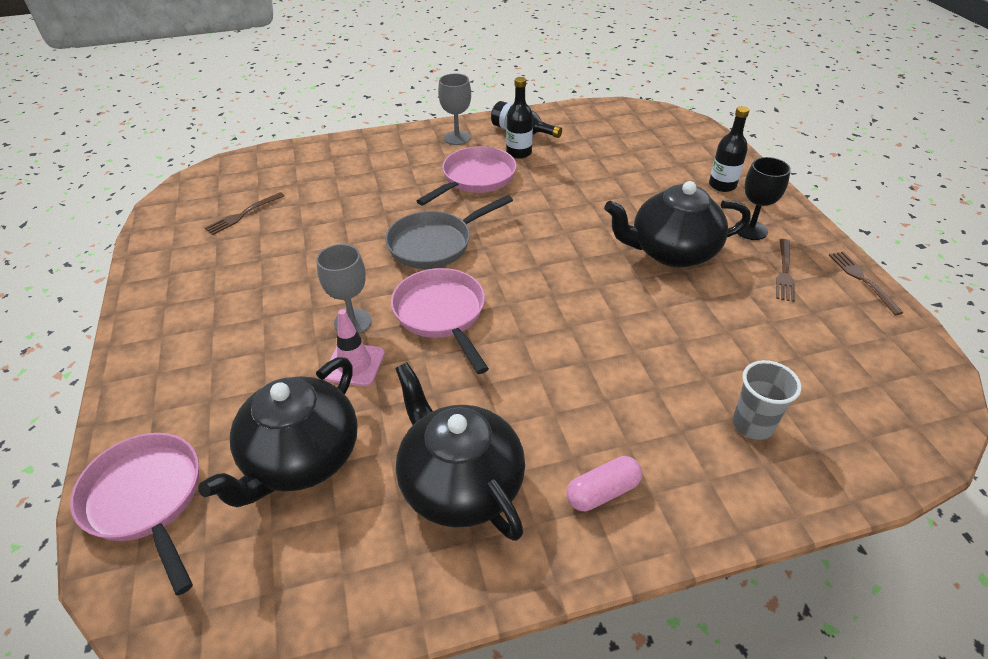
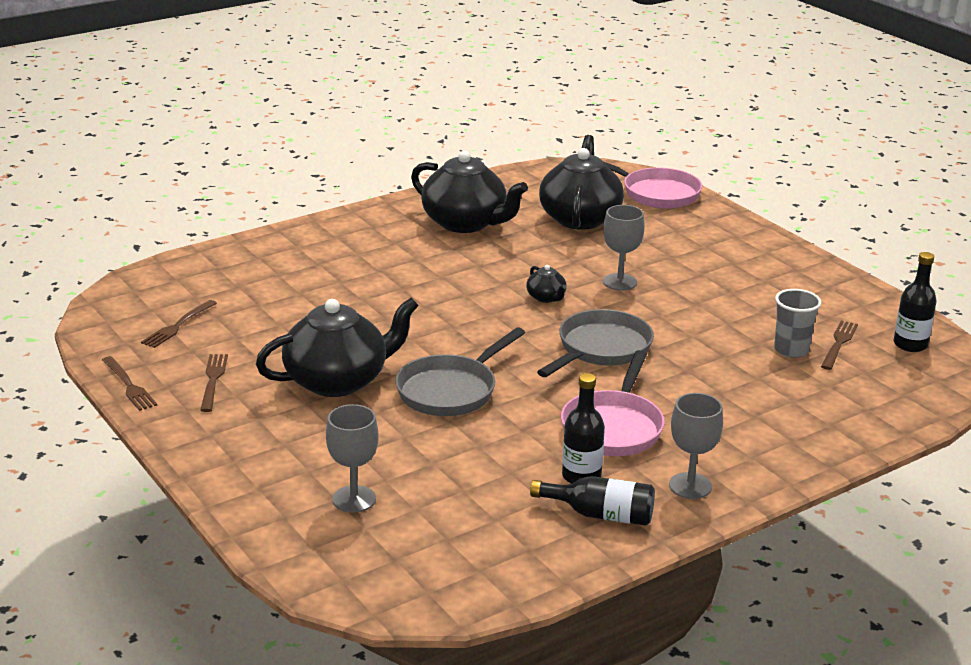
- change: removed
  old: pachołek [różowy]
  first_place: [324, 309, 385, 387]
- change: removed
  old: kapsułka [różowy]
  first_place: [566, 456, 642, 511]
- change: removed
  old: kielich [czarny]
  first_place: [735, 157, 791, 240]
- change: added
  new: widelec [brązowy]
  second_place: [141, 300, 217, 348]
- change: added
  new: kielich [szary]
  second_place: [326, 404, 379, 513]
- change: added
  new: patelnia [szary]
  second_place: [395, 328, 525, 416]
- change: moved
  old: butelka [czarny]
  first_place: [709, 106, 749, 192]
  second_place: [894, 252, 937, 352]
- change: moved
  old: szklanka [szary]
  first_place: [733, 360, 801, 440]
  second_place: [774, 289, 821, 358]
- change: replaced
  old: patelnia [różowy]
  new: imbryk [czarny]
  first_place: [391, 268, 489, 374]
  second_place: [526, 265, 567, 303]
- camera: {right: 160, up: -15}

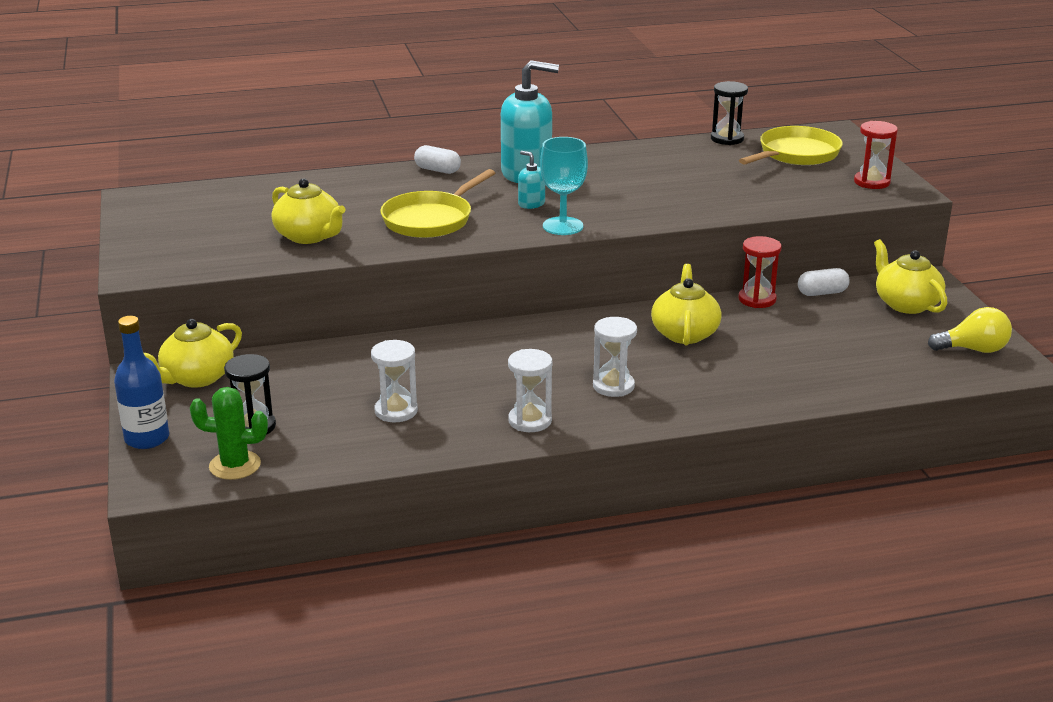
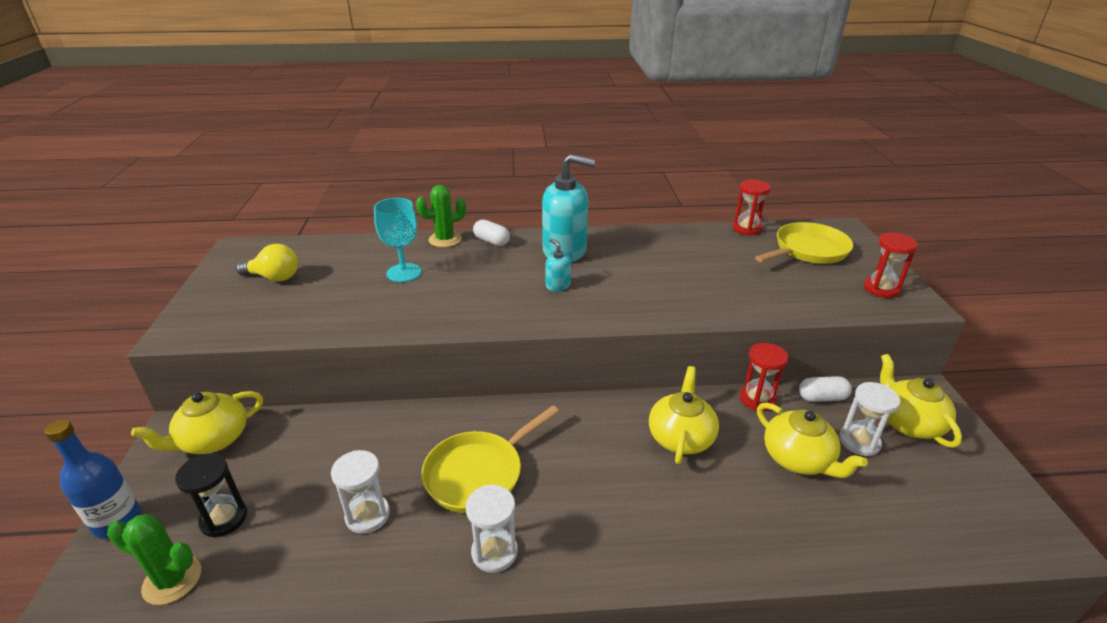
- change: added
  new: kaktus [zielony]
  second_place: [416, 185, 466, 247]
- change: moved
  old: imbryk [żółty]
  first_place: [272, 178, 345, 244]
  second_place: [757, 402, 868, 478]
- change: moved
  old: patelnia [żółty]
  first_place: [380, 169, 495, 238]
  second_place: [421, 405, 559, 513]
- change: moved
  old: kielich [turkusowy]
  first_place: [540, 137, 588, 235]
  second_place: [374, 198, 422, 282]
- change: moved
  old: klepsydra [biały]
  first_place: [593, 317, 637, 397]
  second_place: [839, 382, 900, 456]
- change: moved
  old: żarówka [żółty]
  first_place: [928, 307, 1012, 353]
  second_place: [236, 244, 298, 281]
- change: recoloured
  old: klepsydra [czarny]
  new: klepsydra [czerwony]
  first_place: [711, 81, 748, 145]
  second_place: [733, 180, 771, 236]
- camera: {right: 10, up: 5}

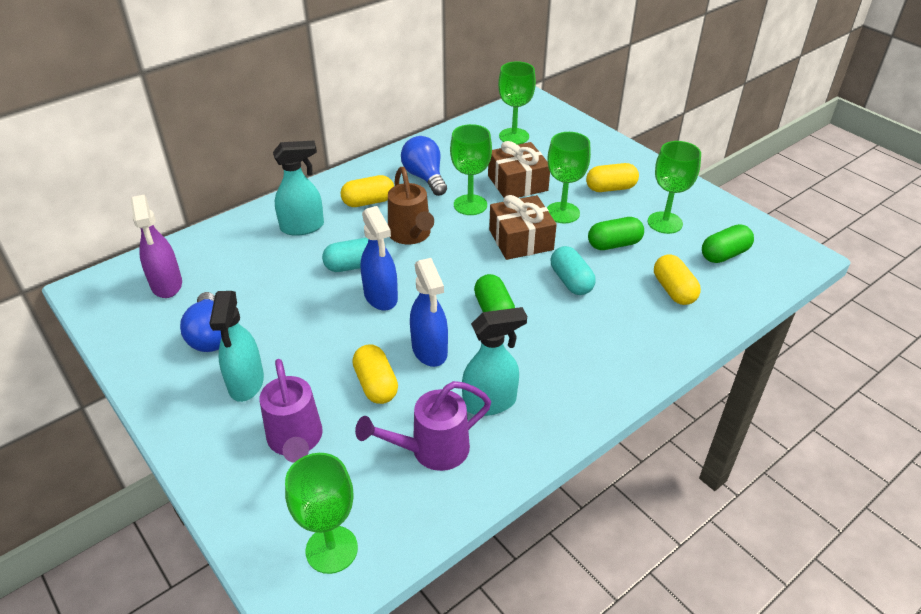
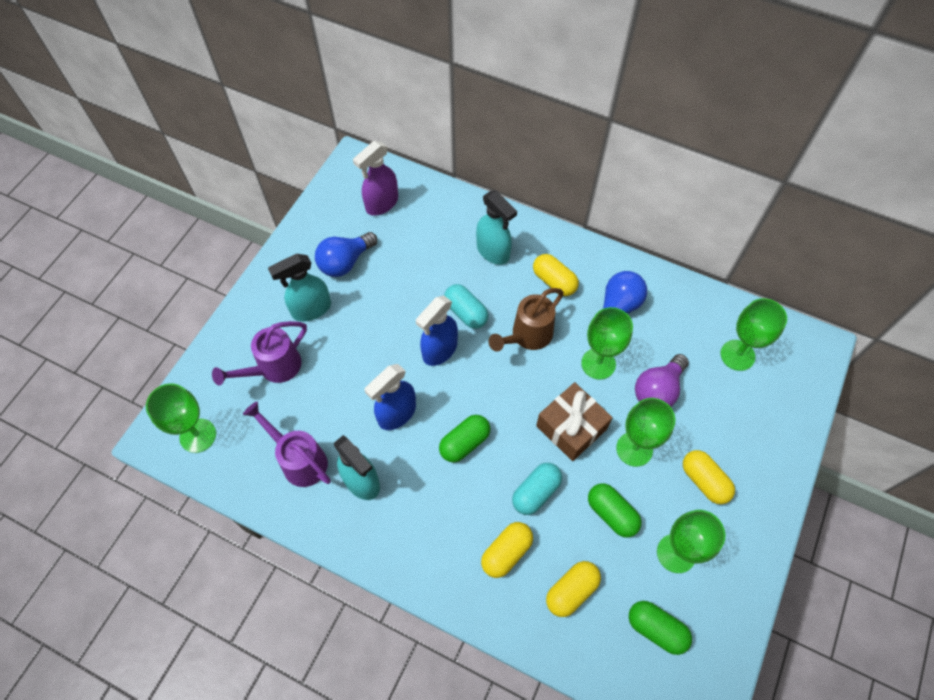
- change: moved
  old: kapsułka [żółty]
  first_place: [352, 344, 398, 404]
  second_place: [481, 522, 533, 578]
- change: replaced
  old: prezent [brązowy]
  new: żarówka [fioletowy]
  first_place: [488, 141, 550, 198]
  second_place: [635, 354, 689, 407]
- camera: {right: 65, up: 20}

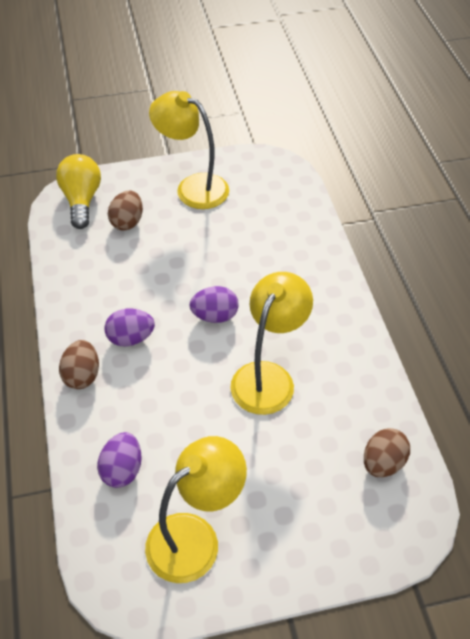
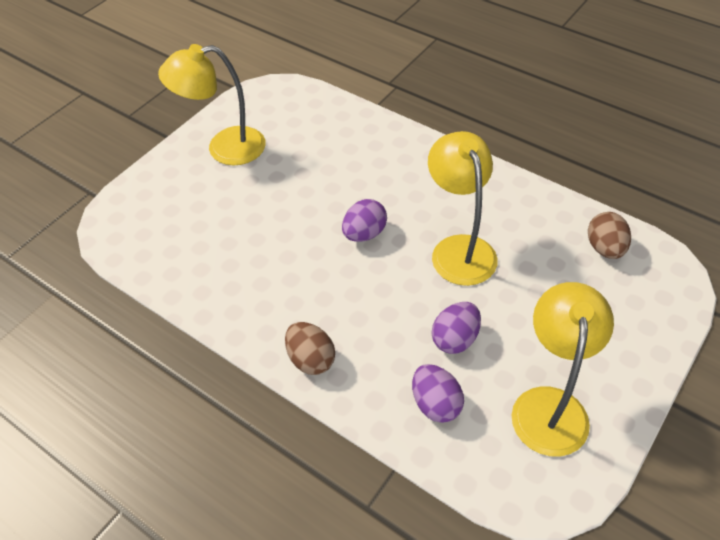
- change: removed
  old: żarówka [żółty]
  first_place: [56, 154, 101, 229]
- change: removed
  old: jajko [brązowy]
  first_place: [108, 190, 143, 231]
- change: moved
  old: jajko [fioletowy]
  first_place: [104, 309, 155, 346]
  second_place: [432, 302, 481, 354]
- camera: {right: -40, up: 0}

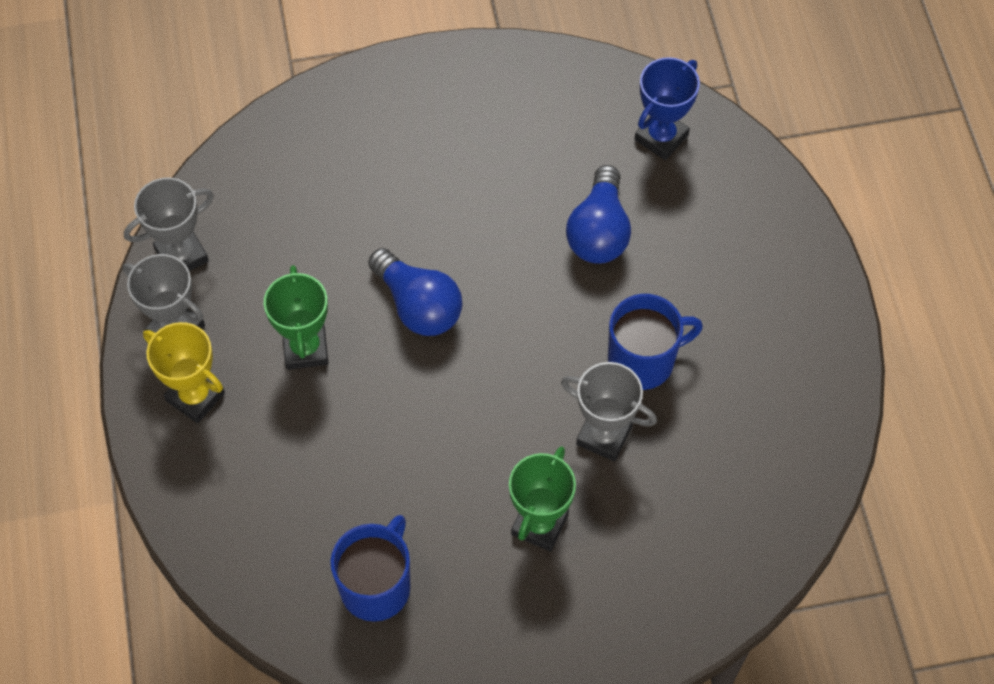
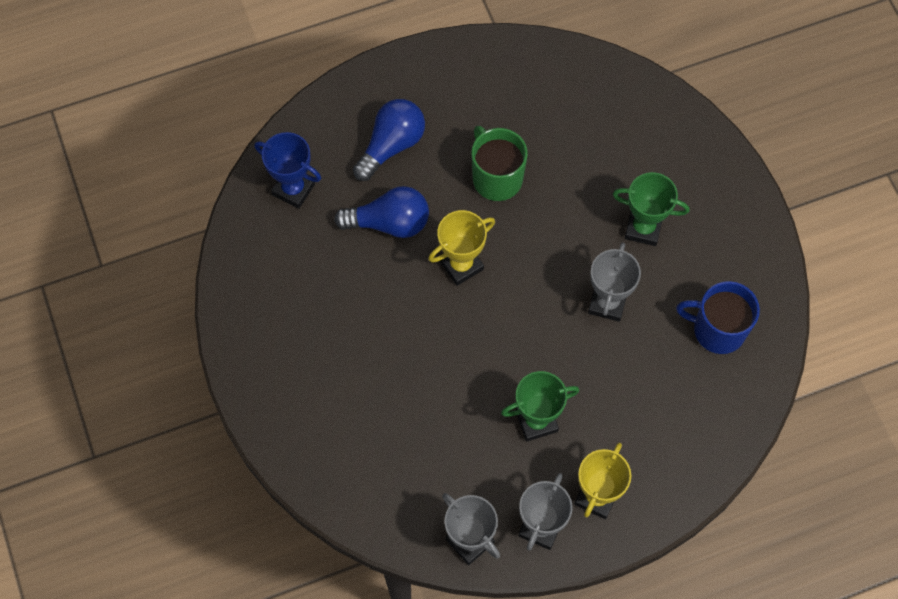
- change: added
  new: puchar [żółty]
  second_place: [428, 210, 495, 286]
- change: moved
  old: żarówka [niebieski]
  first_place: [368, 248, 463, 336]
  second_place: [353, 99, 425, 181]
- change: moved
  old: puchar [szary]
  first_place: [561, 362, 657, 461]
  second_place: [588, 242, 641, 322]
- change: recoloured
  old: kubek [niebieski]
  new: kubek [zielony]
  first_place: [608, 294, 703, 390]
  second_place: [471, 126, 528, 201]
- camera: {right: -100, up: 5}

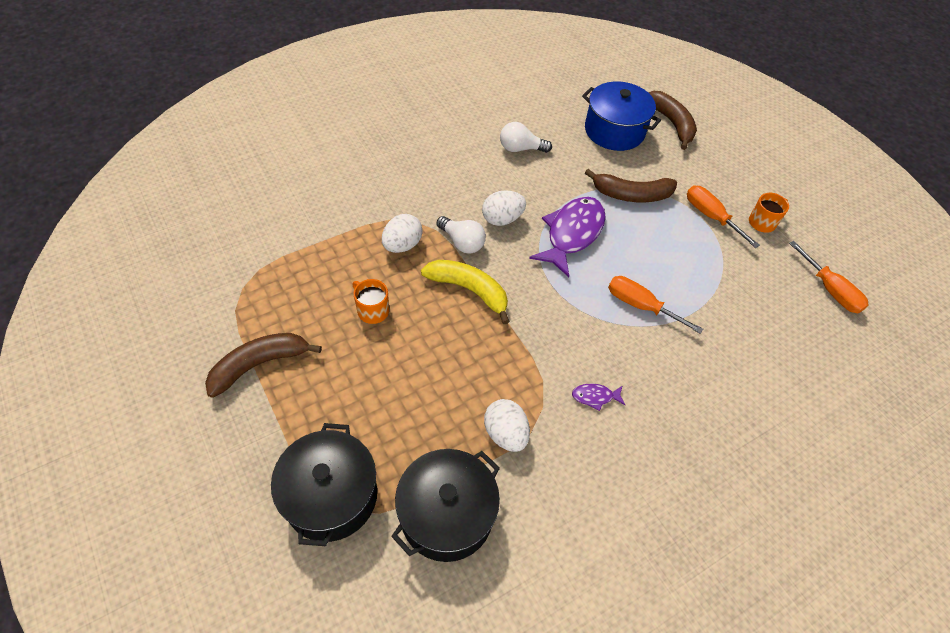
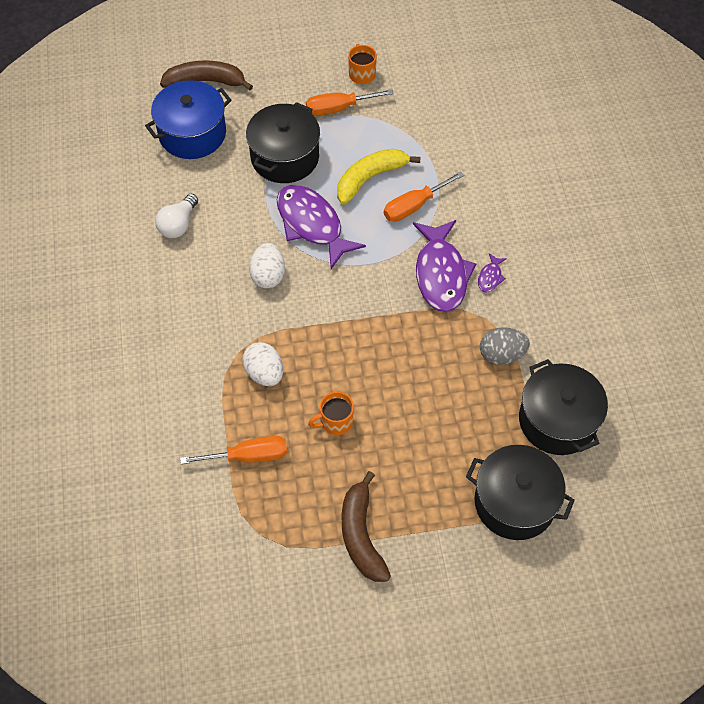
- change: removed
  old: żarówka [biały]
  first_place: [436, 216, 486, 254]
- change: added
  new: ryba [fioletowy]
  second_place: [413, 220, 476, 312]
- change: moved
  old: banan [żółty]
  first_place: [421, 260, 510, 324]
  second_place: [337, 149, 420, 205]
- change: moved
  old: śrubokręt [pomarańczowy]
  first_place: [789, 241, 869, 313]
  second_place: [180, 436, 287, 464]
- change: replaced
  old: banan [brązowy]
  new: garnek [czarny]
  first_place: [585, 169, 677, 202]
  second_place: [246, 102, 320, 183]
- change: recoloured
  old: jajko [biały]
  new: jajko [szary]
  first_place: [484, 399, 530, 452]
  second_place: [480, 327, 530, 365]
- camera: {right: -65, up: 5}

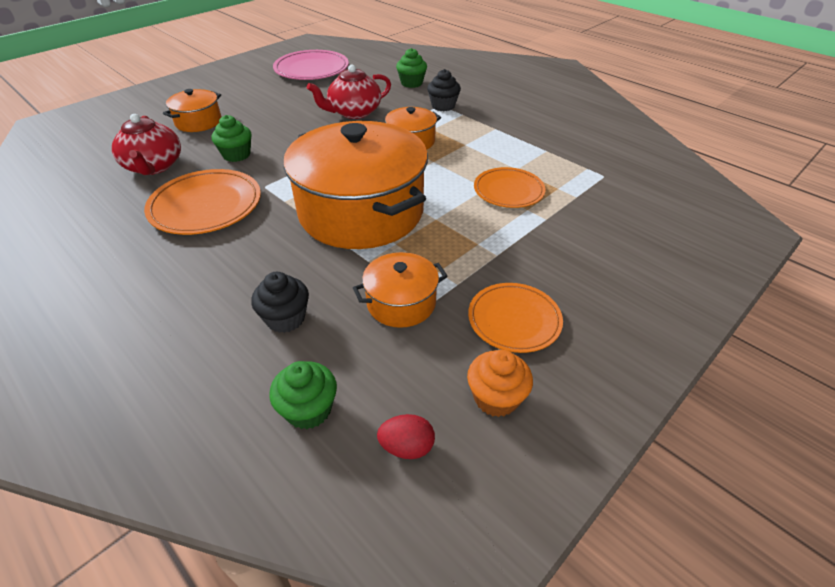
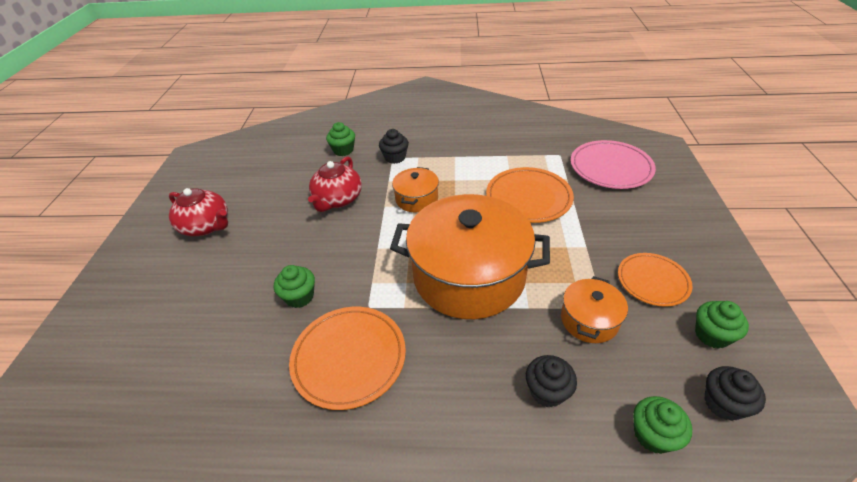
- change: removed
  old: garnek [pomarańczowy]
  first_place: [163, 89, 221, 132]
- change: moved
  old: imbryk [czerwony]
  first_place: [112, 114, 181, 175]
  second_place: [169, 188, 228, 236]
- change: moved
  old: talerz [różowy]
  first_place: [273, 50, 349, 80]
  second_place: [570, 140, 656, 189]
- change: replaced
  old: jajko [czerwony]
  new: muffinka [czarny]
  first_place: [377, 414, 435, 459]
  second_place: [704, 366, 766, 421]
- change: recoloured
  old: muffinka [pomarańczowy]
  new: muffinka [zielony]
  first_place: [467, 350, 533, 417]
  second_place: [695, 301, 749, 349]
- change: resized
  old: talerz [pomarańczowy]
  first_place: [474, 167, 545, 208]
  second_place: [486, 167, 574, 223]
  factor: 1.5
- camera: {right: -40, up: 0}

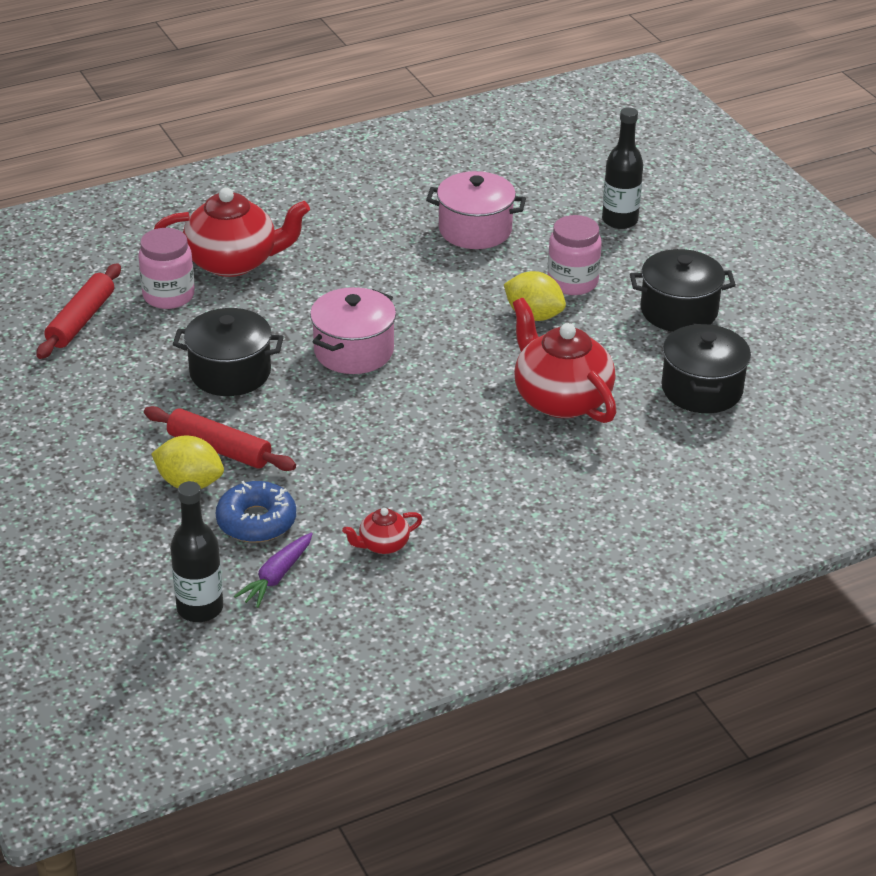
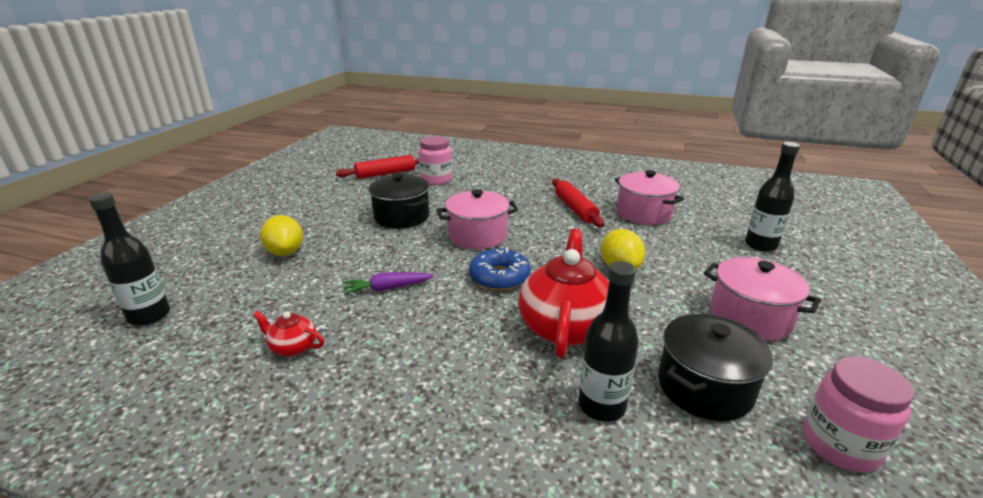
- change: removed
  old: imbryk [czerwony]
  first_place: [154, 188, 310, 277]
- change: added
  new: butelka [czarny]
  second_place: [578, 261, 639, 422]
- change: moved
  old: wałek do ciasta [czerwony]
  first_place: [144, 406, 296, 471]
  second_place: [552, 178, 605, 227]
- change: moved
  old: donut [niebieski]
  first_place: [216, 481, 296, 543]
  second_place: [469, 247, 531, 291]
- change: moved
  old: marchewka [fioletowy]
  first_place: [234, 533, 313, 608]
  second_place: [343, 272, 434, 295]
- change: moved
  old: słoik [różowy]
  first_place: [547, 215, 602, 295]
  second_place: [803, 357, 914, 472]
- change: recoloured
  old: garnek [czarny]
  new: garnek [różowy]
  first_place: [630, 249, 736, 332]
  second_place: [704, 257, 821, 341]
- camera: {right: 45, up: -10}

